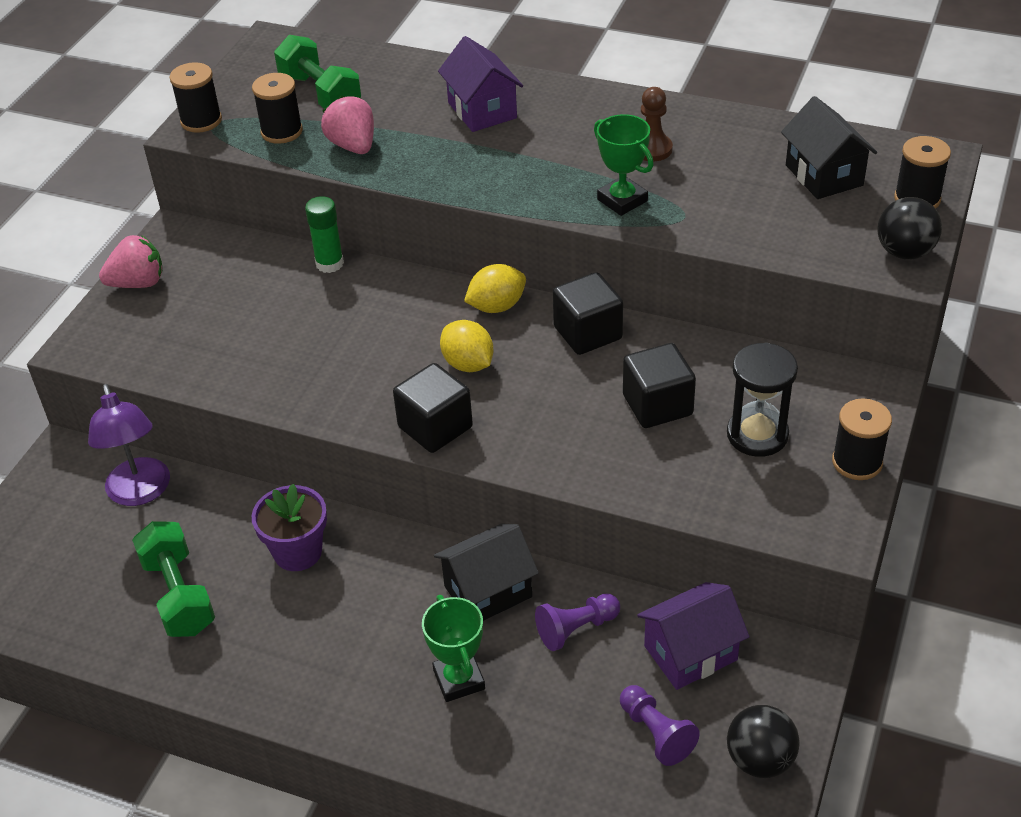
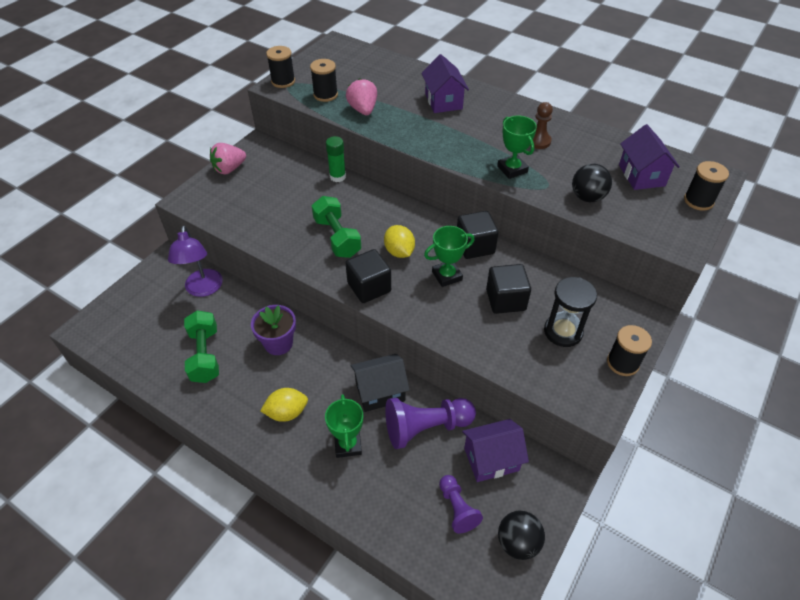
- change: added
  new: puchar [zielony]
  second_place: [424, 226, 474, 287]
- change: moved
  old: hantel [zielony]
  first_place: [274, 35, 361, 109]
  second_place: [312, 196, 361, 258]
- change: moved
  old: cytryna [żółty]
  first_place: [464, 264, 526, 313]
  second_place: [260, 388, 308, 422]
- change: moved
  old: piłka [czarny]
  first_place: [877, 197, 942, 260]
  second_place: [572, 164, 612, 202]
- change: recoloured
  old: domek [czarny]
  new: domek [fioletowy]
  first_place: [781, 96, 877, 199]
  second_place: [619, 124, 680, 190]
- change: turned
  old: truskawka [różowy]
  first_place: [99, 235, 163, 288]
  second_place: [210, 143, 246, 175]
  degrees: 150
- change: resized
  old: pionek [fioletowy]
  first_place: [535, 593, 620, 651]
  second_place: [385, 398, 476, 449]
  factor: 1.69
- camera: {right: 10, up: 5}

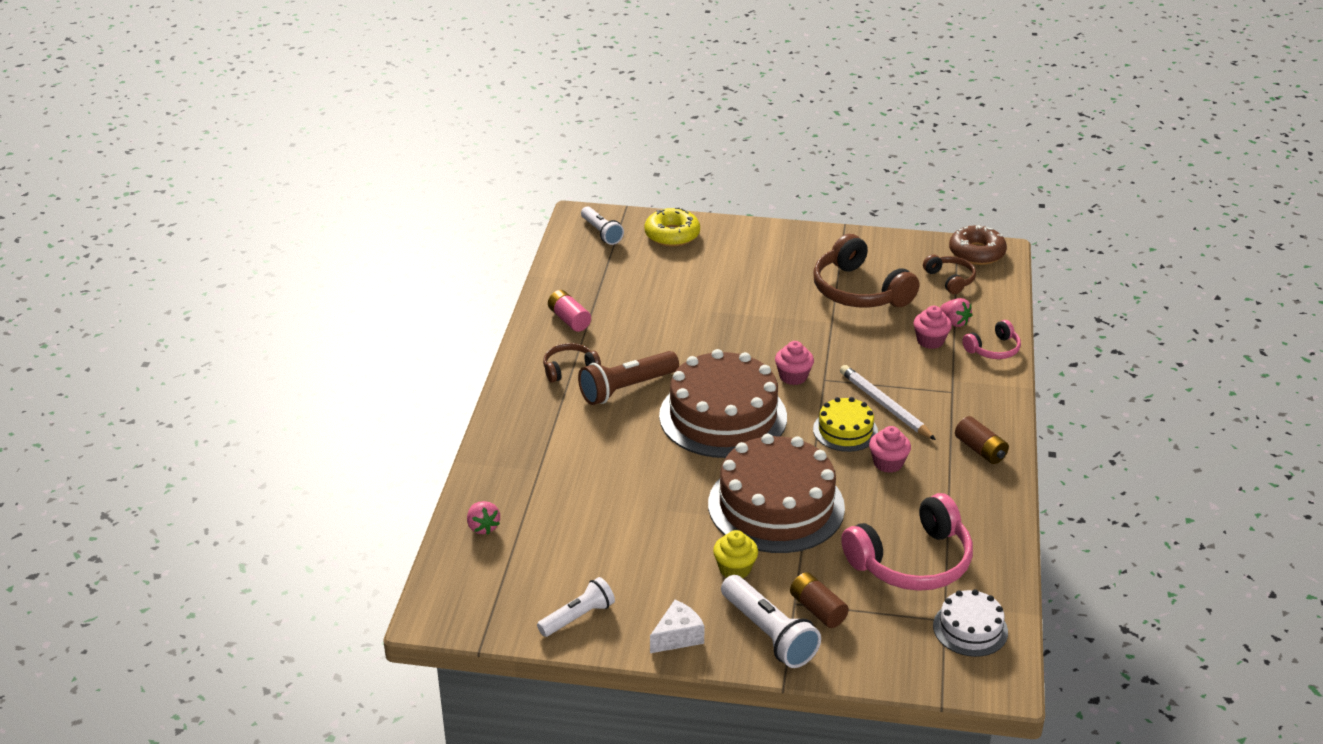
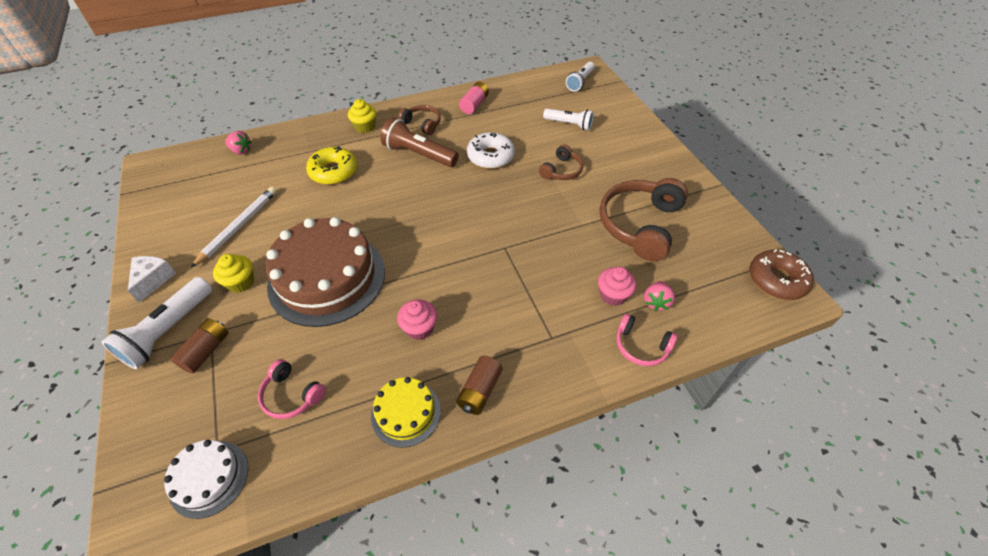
- change: removed
  old: tort [brązowy]
  first_place: [659, 349, 787, 458]
- change: removed
  old: muffinka [różowy]
  first_place: [775, 341, 814, 385]
- change: added
  new: muffinka [żółty]
  second_place: [348, 99, 376, 133]
- change: added
  new: donut [biały]
  second_place: [467, 132, 515, 169]
- change: moved
  old: latarka [biały]
  first_place: [537, 577, 615, 637]
  second_place: [543, 109, 593, 130]
- change: moved
  old: donut [żółty]
  first_place: [644, 207, 700, 247]
  second_place: [306, 146, 357, 185]
- change: moved
  old: tort [żółty]
  first_place: [813, 397, 878, 452]
  second_place: [371, 377, 441, 448]
- change: moved
  old: ołówek [biały]
  first_place: [840, 365, 936, 440]
  second_place: [191, 187, 277, 268]
- change: moved
  old: słuchawki [brązowy]
  first_place: [923, 254, 976, 294]
  second_place: [539, 144, 583, 180]
- change: turned
  old: truskawka [różowy]
  first_place: [467, 501, 500, 535]
  second_place: [225, 131, 252, 155]
  degrees: -105
- change: turned
  old: ser [biały]
  first_place: [650, 600, 705, 653]
  second_place: [128, 256, 176, 303]
  degrees: -105
- change: resized
  old: słuchawki [różowy]
  first_place: [841, 493, 973, 591]
  second_place: [258, 359, 326, 419]
  factor: 0.52
- camera: {right: 60, up: 15}

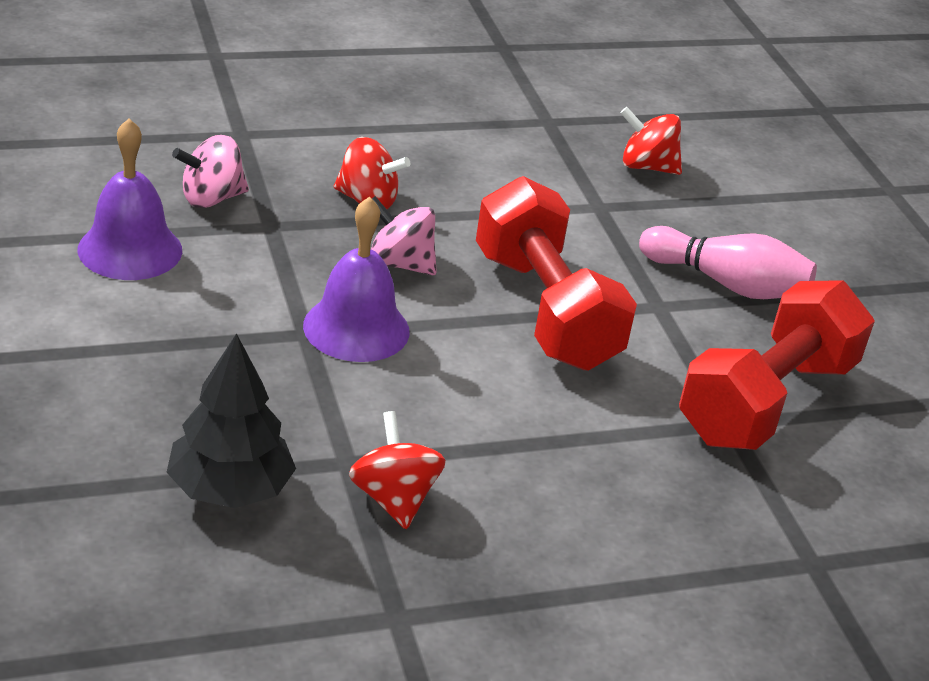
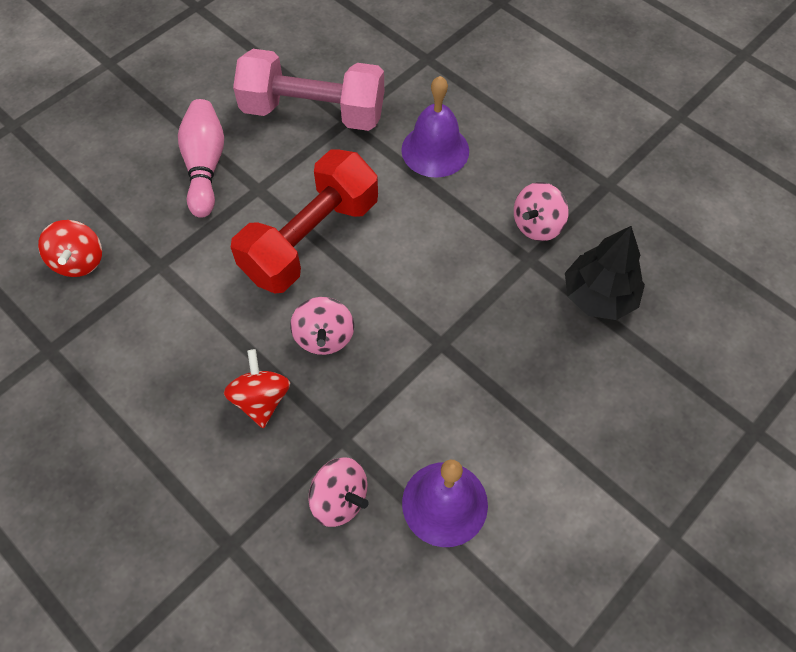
- change: moved
  old: dzwonek [fioletowy]
  first_place: [303, 197, 410, 362]
  second_place: [401, 76, 469, 178]
- change: recoloured
  old: bączek [czerwony]
  new: bączek [różowy]
  first_place: [349, 411, 446, 529]
  second_place: [514, 182, 569, 241]
- change: recoloured
  old: hantel [czerwony]
  new: hantel [różowy]
  first_place: [679, 280, 875, 450]
  second_place: [233, 49, 384, 131]
- camera: {right: -115, up: 25}

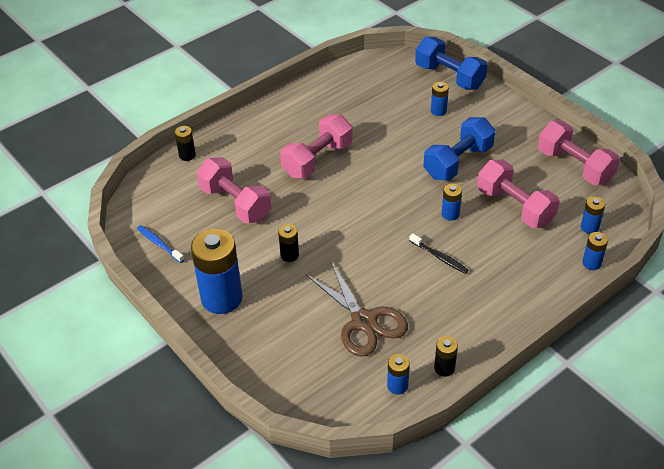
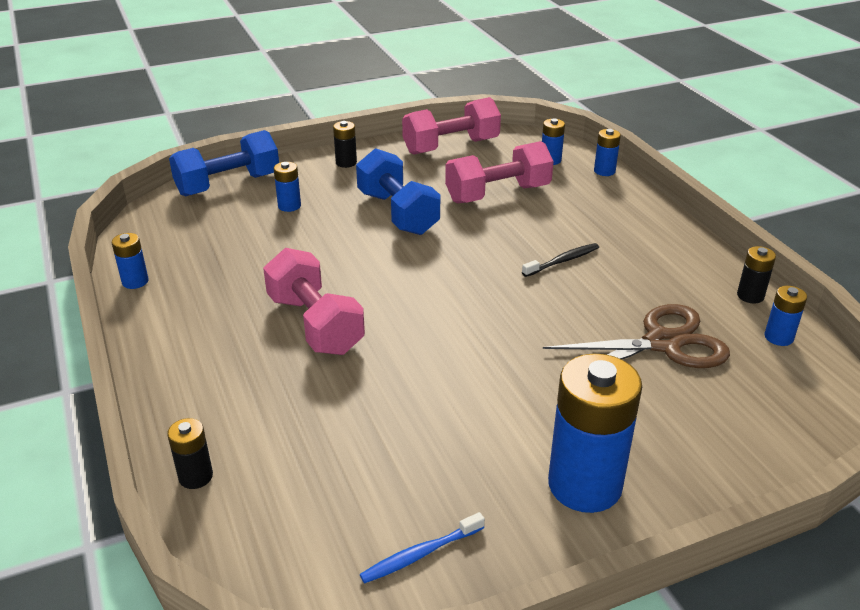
- change: removed
  old: hantel [różowy]
  first_place: [197, 157, 272, 224]
- change: moved
  old: bateria [czarny]
  first_place: [278, 224, 299, 262]
  second_place: [333, 121, 357, 168]
- change: moved
  old: bateria [niebieski]
  first_place: [442, 184, 462, 221]
  second_place: [112, 233, 149, 289]
- camera: {right: -75, up: -10}

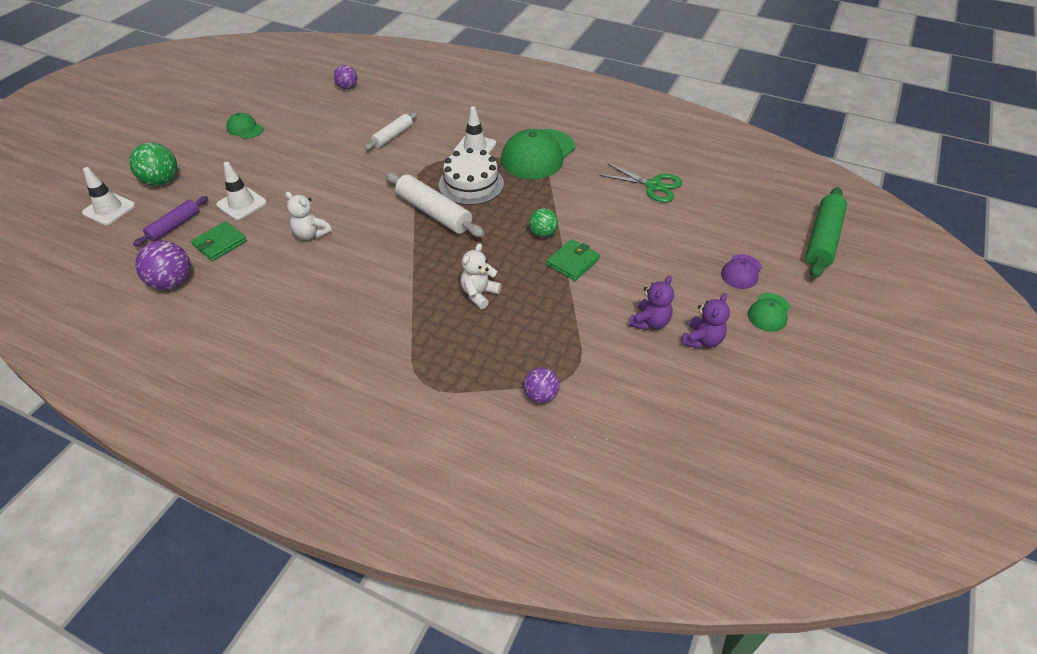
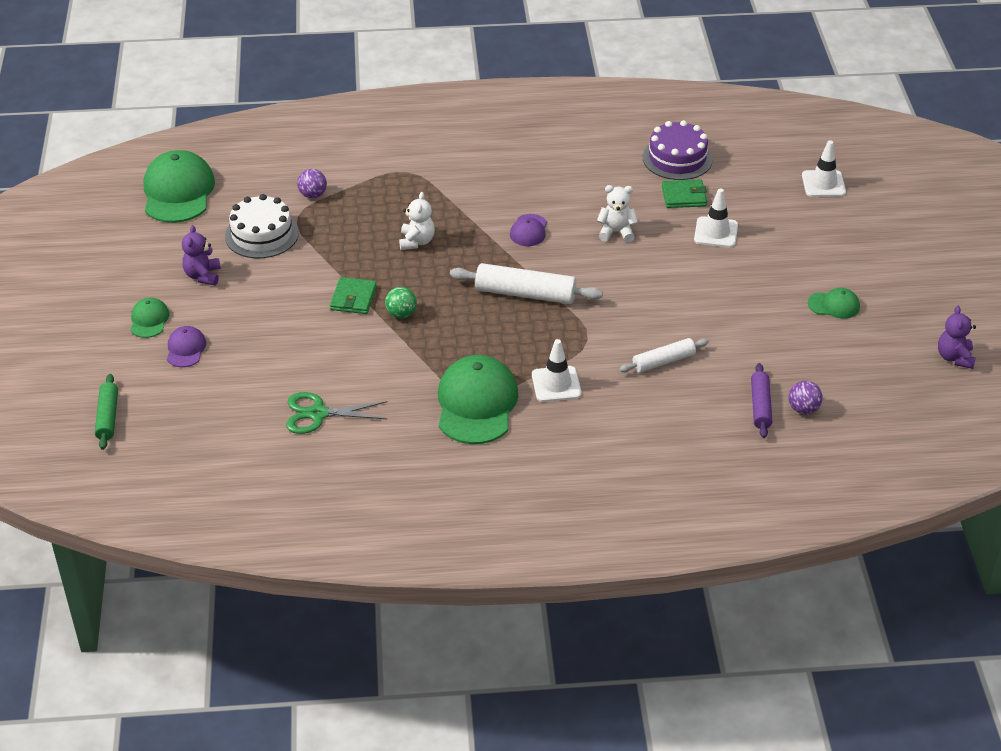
- change: removed
  old: piłka [zielony]
  first_place: [129, 143, 177, 186]
- change: added
  new: czapka [zielony]
  second_place: [144, 150, 215, 223]
- change: added
  new: czapka [fioletowy]
  second_place: [510, 214, 547, 246]
- change: moved
  old: wałek do ciasta [fioletowy]
  first_place: [133, 196, 208, 247]
  second_place: [751, 363, 772, 438]
- change: moved
  old: tort [biały]
  first_place: [439, 148, 504, 205]
  second_place: [225, 194, 299, 258]
- change: moved
  old: miś [fioletowy]
  first_place: [629, 276, 674, 330]
  second_place: [938, 306, 976, 369]
- change: replaced
  old: piłka [fioletowy]
  new: tort [fioletowy]
  first_place: [135, 241, 191, 290]
  second_place: [643, 120, 713, 180]
- change: turned
  old: portfel [zielony]
  first_place: [191, 221, 247, 261]
  second_place: [662, 179, 707, 208]
  degrees: 75
- change: turned
  old: wałek do ciasta [biały]
  first_place: [365, 112, 418, 150]
  second_place: [619, 338, 709, 373]
  degrees: 60
- change: resized
  old: wałek do ciasta [zielony]
  first_place: [806, 187, 847, 278]
  second_place: [95, 374, 118, 450]
  factor: 0.62
- camera: {right: 150, up: -5}

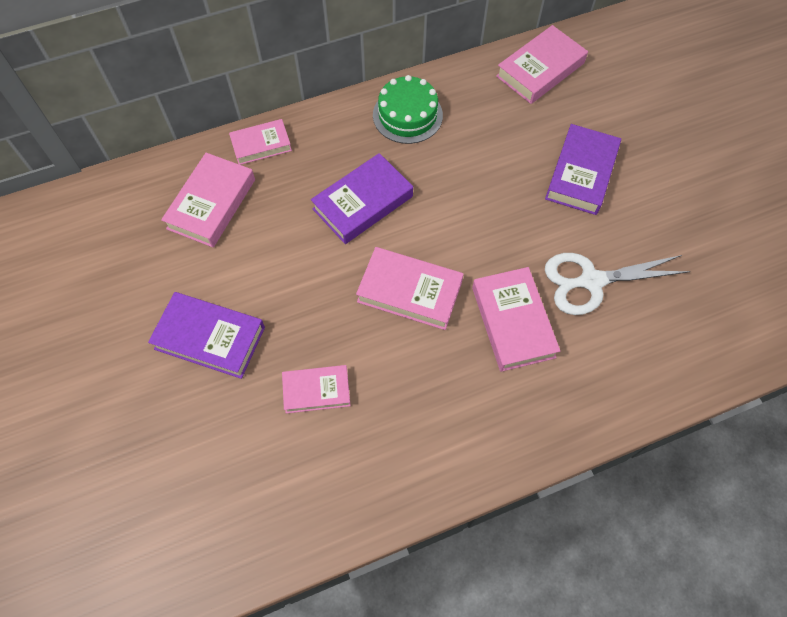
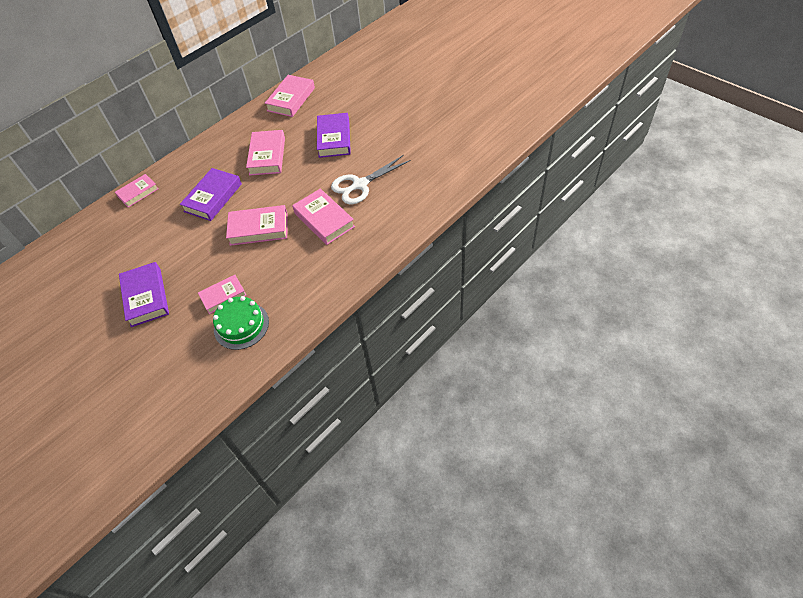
- change: moved
  old: książka [różowy]
  first_place: [161, 153, 255, 247]
  second_place: [246, 130, 285, 176]
- change: moved
  old: tort [zielony]
  first_place: [373, 75, 443, 144]
  second_place: [213, 296, 269, 350]
- change: turned
  old: książka [fioletowy]
  first_place: [148, 292, 265, 379]
  second_place: [119, 262, 169, 327]
  degrees: 75
- camera: {right: -20, up: -10}

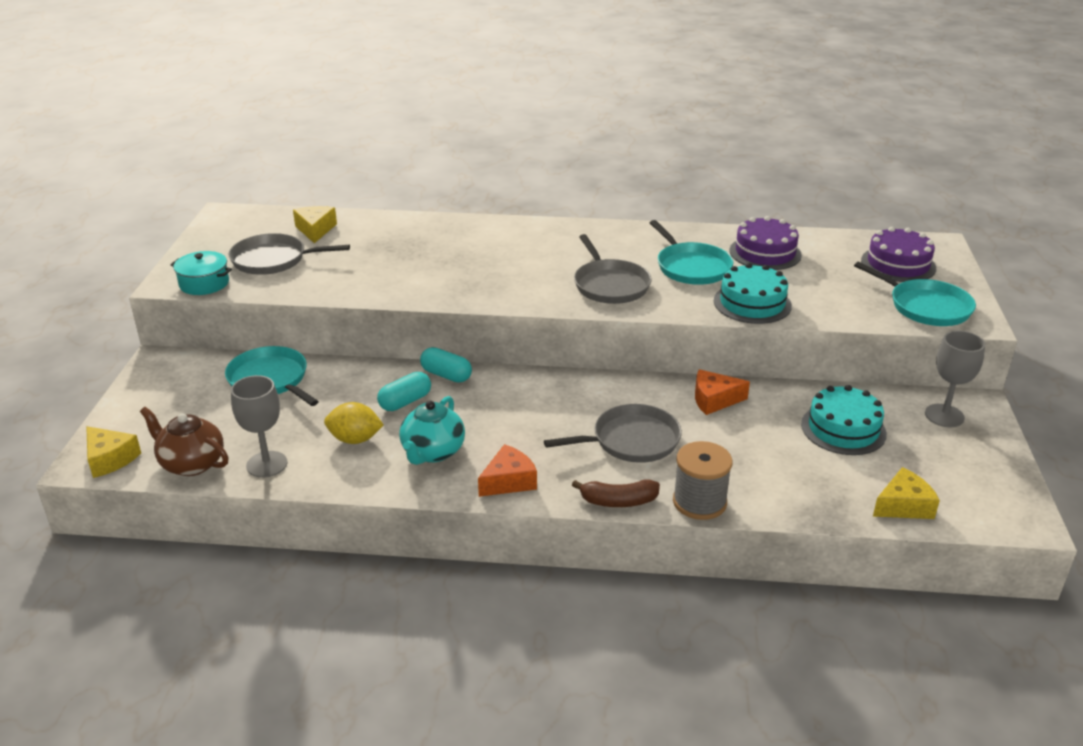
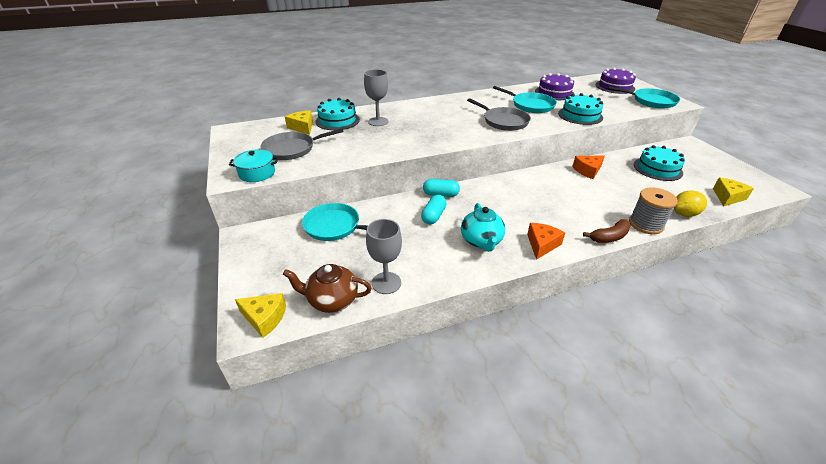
- change: removed
  old: patelnia [szary]
  first_place: [544, 404, 682, 463]
- change: added
  new: tort [turkusowy]
  second_place: [315, 98, 360, 130]
- change: moved
  old: cytryna [żółty]
  first_place: [324, 402, 384, 444]
  second_place: [674, 190, 707, 217]
- change: moved
  old: kielich [szary]
  first_place: [925, 331, 985, 427]
  second_place: [364, 69, 388, 126]
- camera: {right: -25, up: 5}

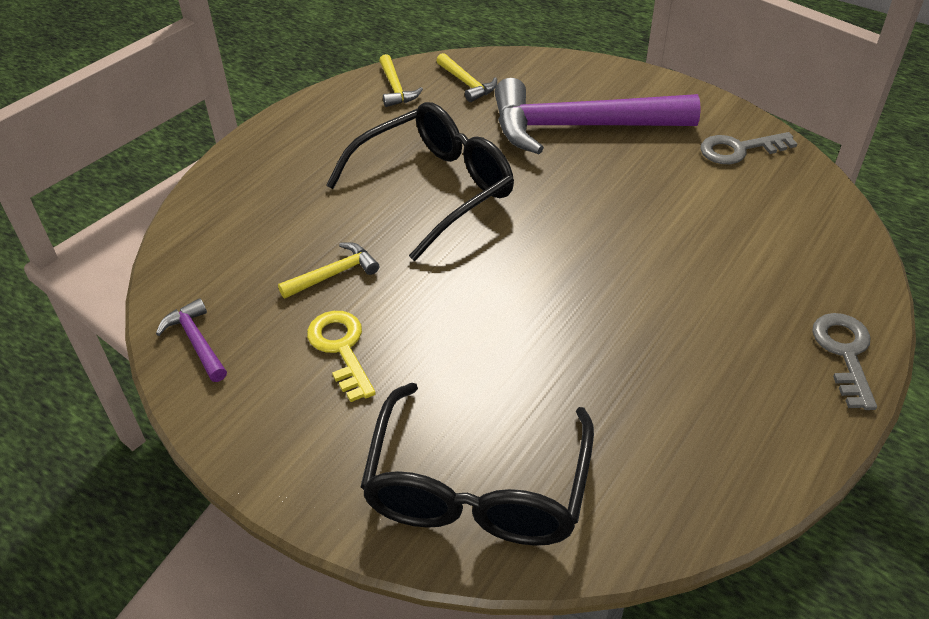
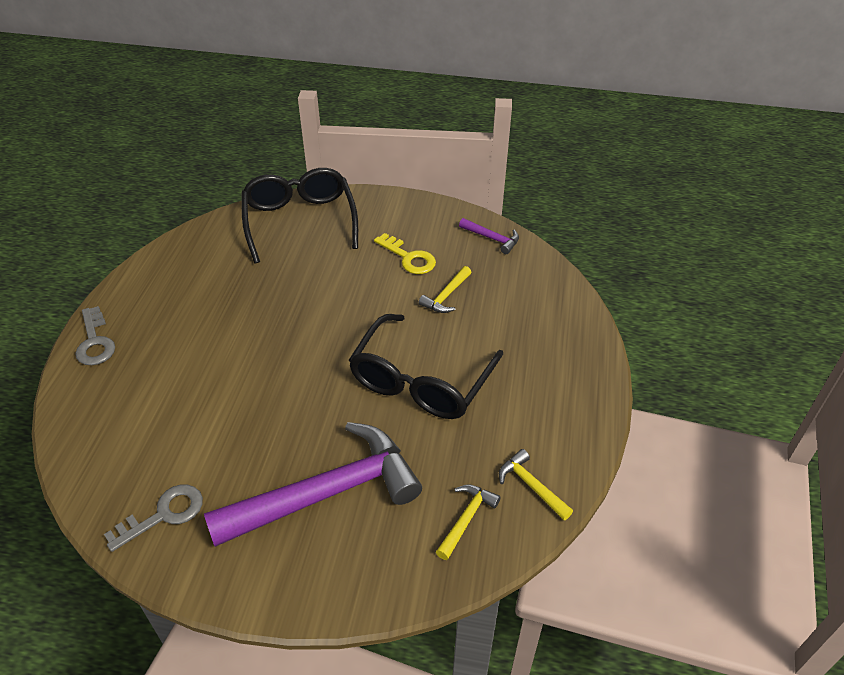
- change: turned
  old: młotek [żółty]
  first_place: [436, 53, 497, 102]
  second_place: [436, 484, 501, 560]
  degrees: 90
- camera: {right: 155, up: 0}

